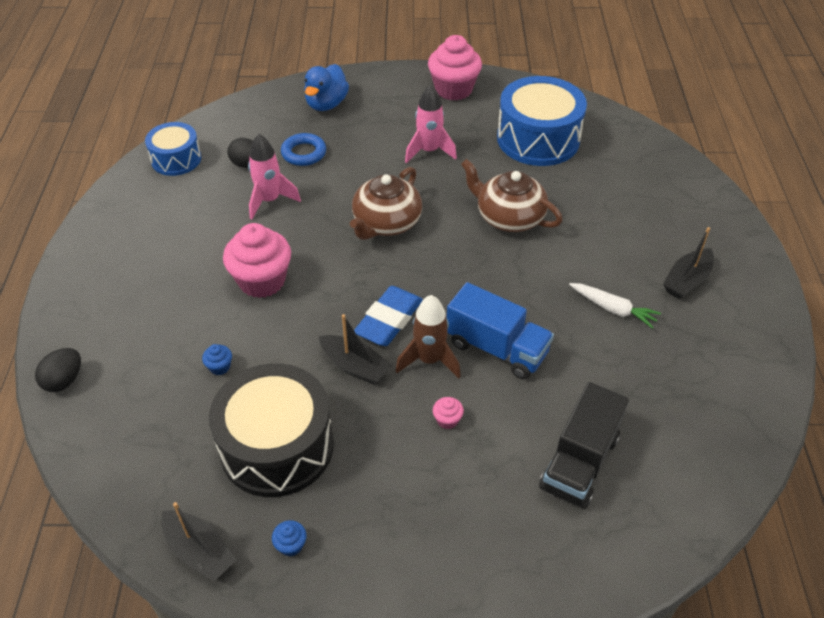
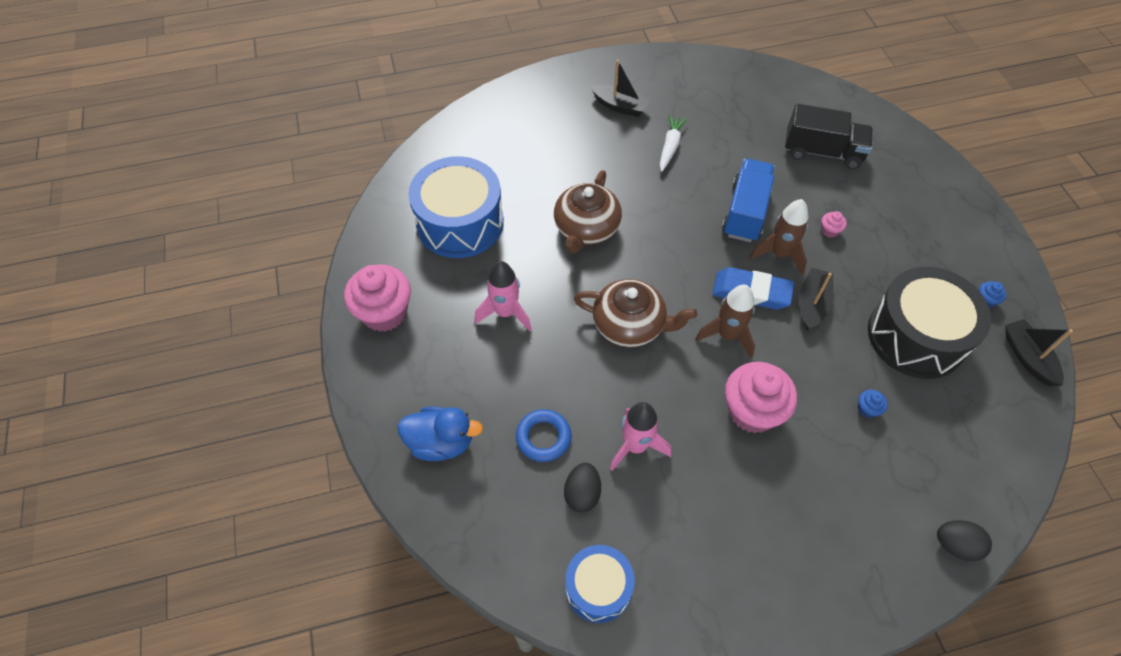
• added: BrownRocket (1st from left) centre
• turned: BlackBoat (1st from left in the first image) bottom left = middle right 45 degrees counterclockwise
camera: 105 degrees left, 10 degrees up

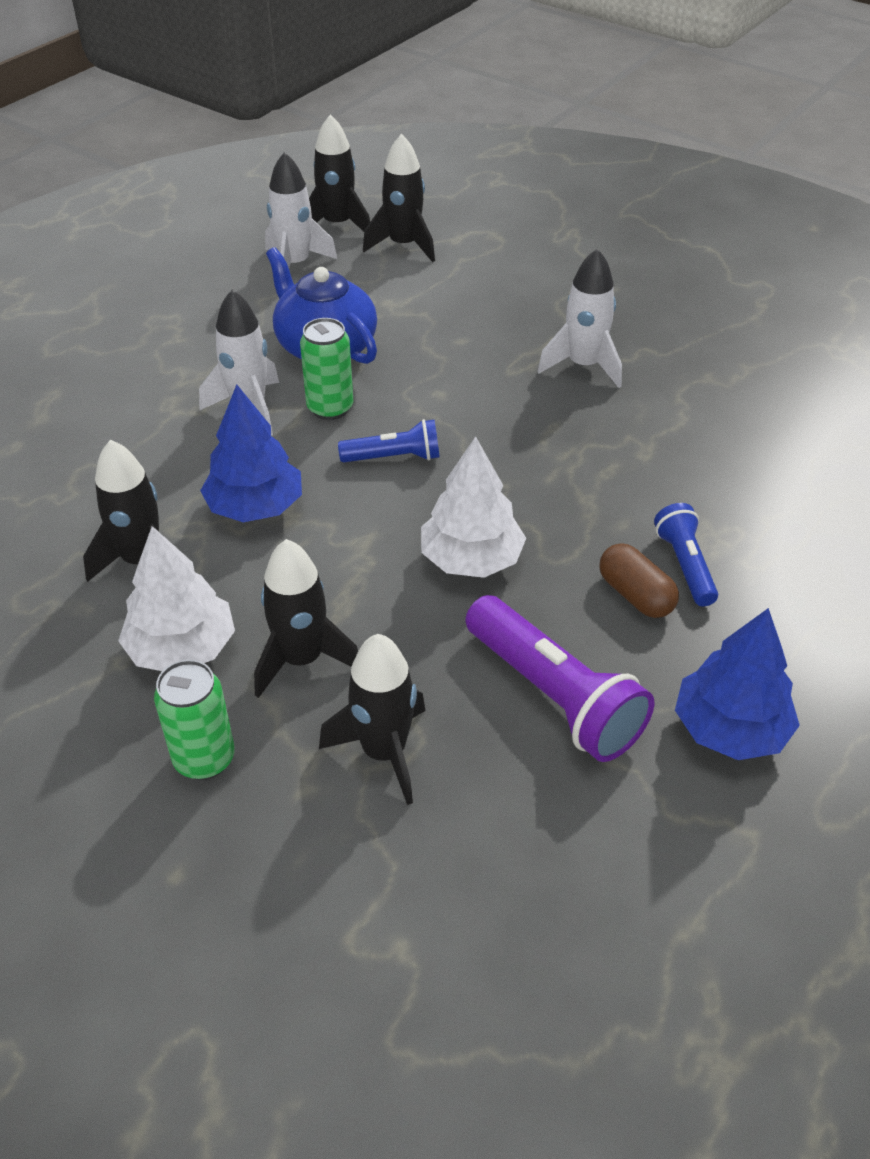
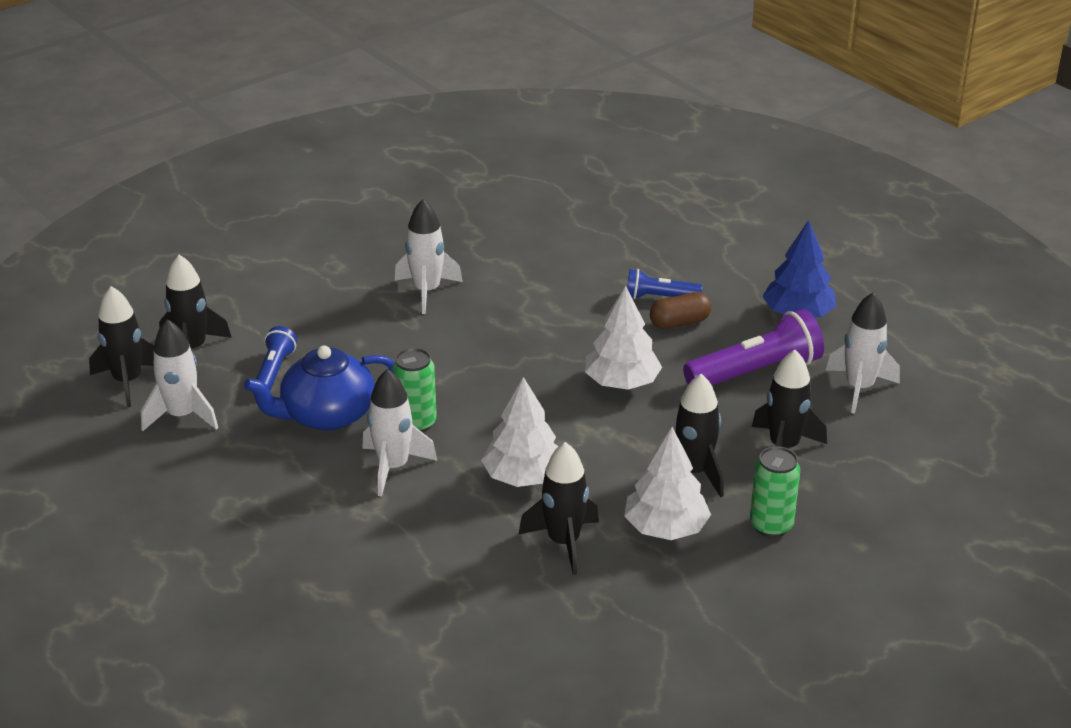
• added: WhiteRocket (4th from left) middle right
• moved: BlueFlashlight (1st from left) centre to middle left
• recoloured: BlueTree (1st from left) middle left to WhiteTree (1st from left) centre
camera: 75 degrees left, 10 degrees down

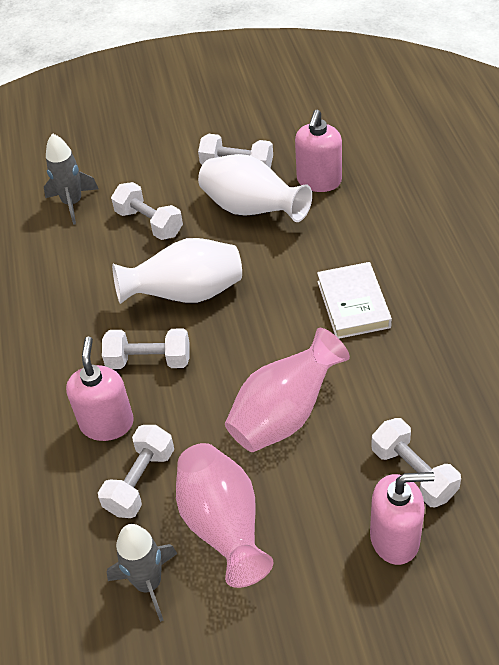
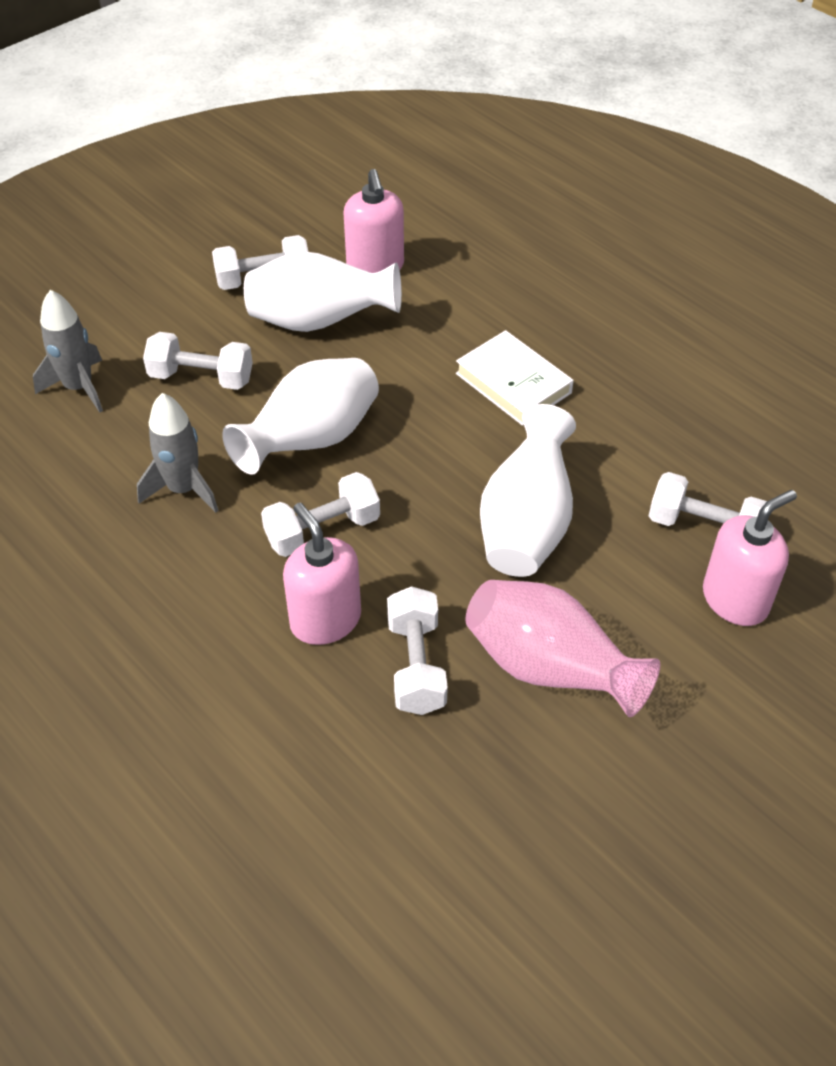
• moved: GreyRocket (2nd from left) bottom left to middle left
• recoloured: PinkVase (2nd from left) centre to WhiteVase (3rd from left) centre
camera: 35 degrees left, 0 degrees up

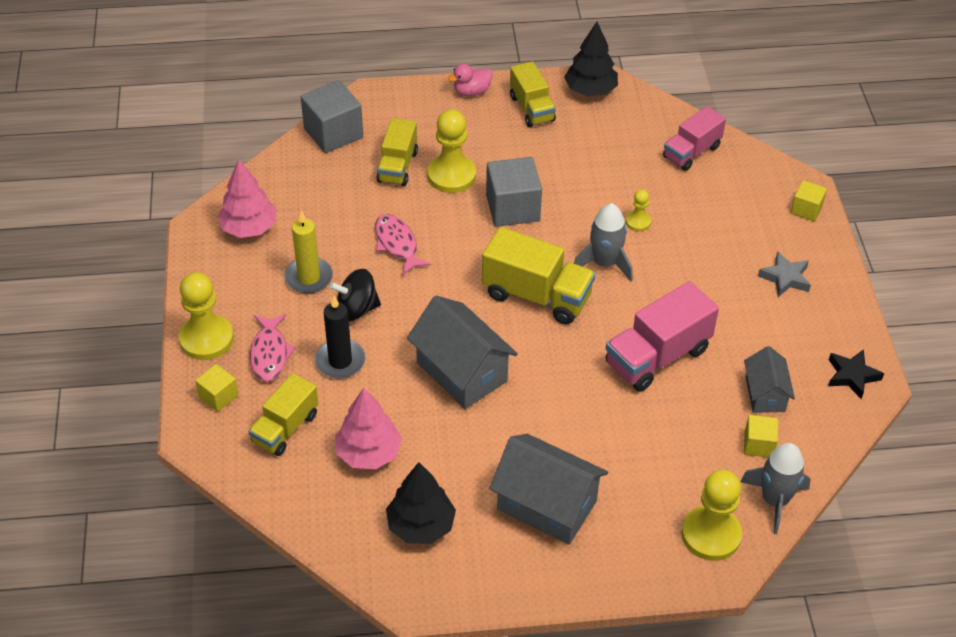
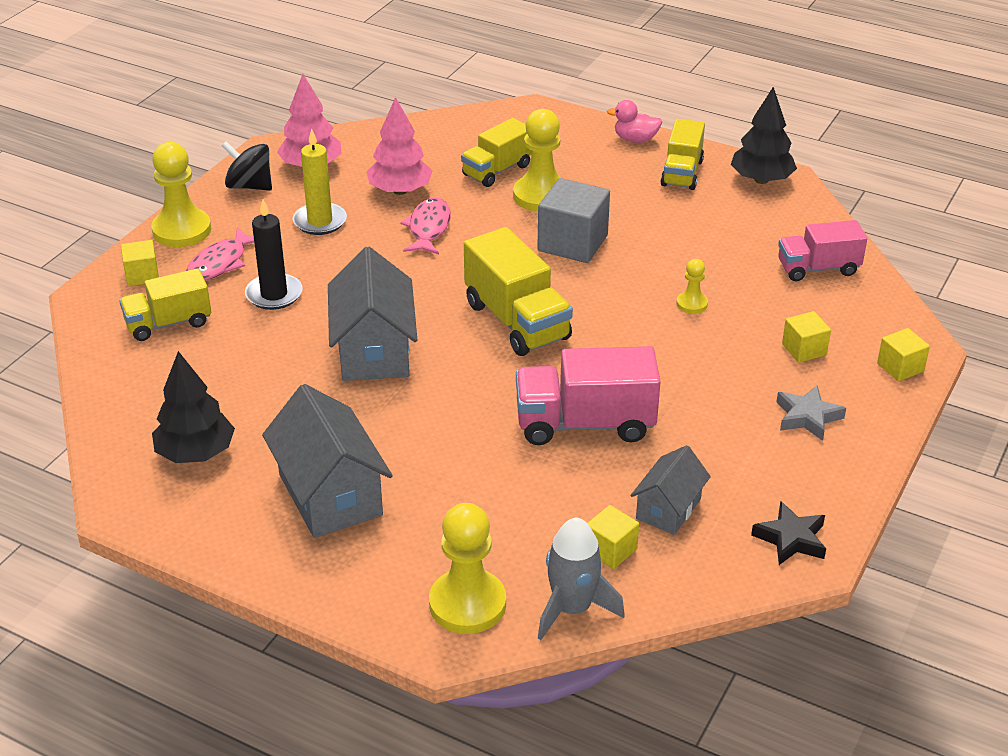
• removed: GreyCube (1st from left) top centre
• removed: GreyRocket (1st from left) centre
• added: YellowCube (3rd from left) middle right
• moved: BlackSpinningTop centre to top left
• moved: PinkTree (2nd from left) bottom centre to top centre
camera: 35 degrees right, 10 degrees down

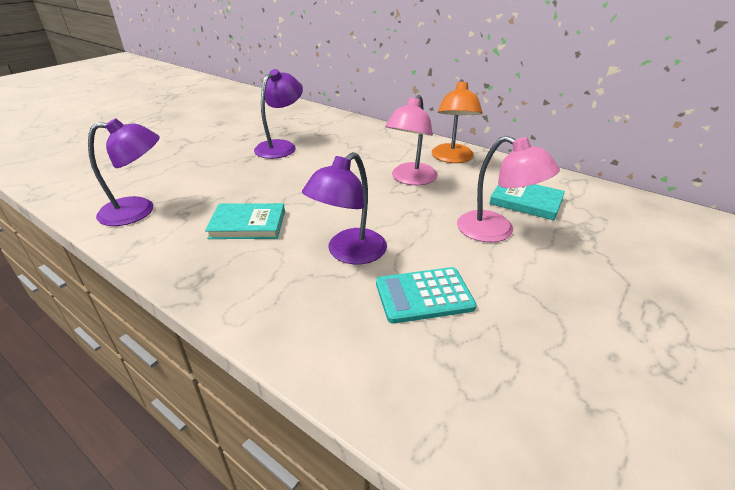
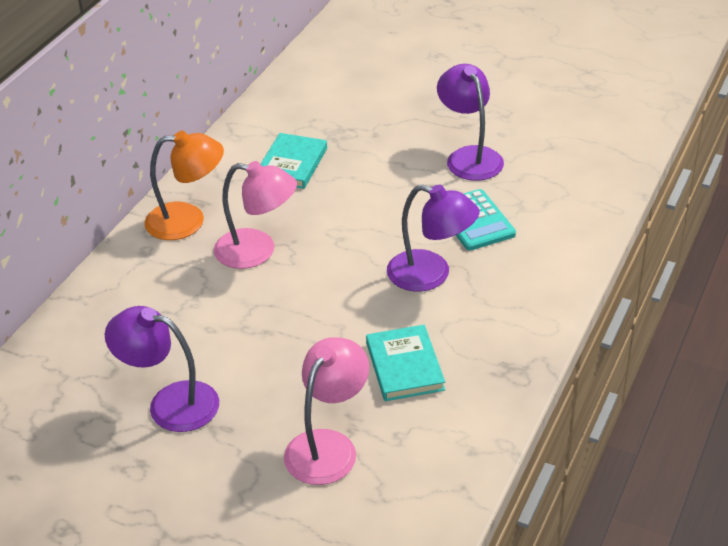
• moved: PurpleLamp (1st from left in the first image) middle left to PurpleLamp (3rd from left) top centre
• moved: PinkLamp (2nd from left) middle right to bottom centre
camera: 100 degrees left, 5 degrees up

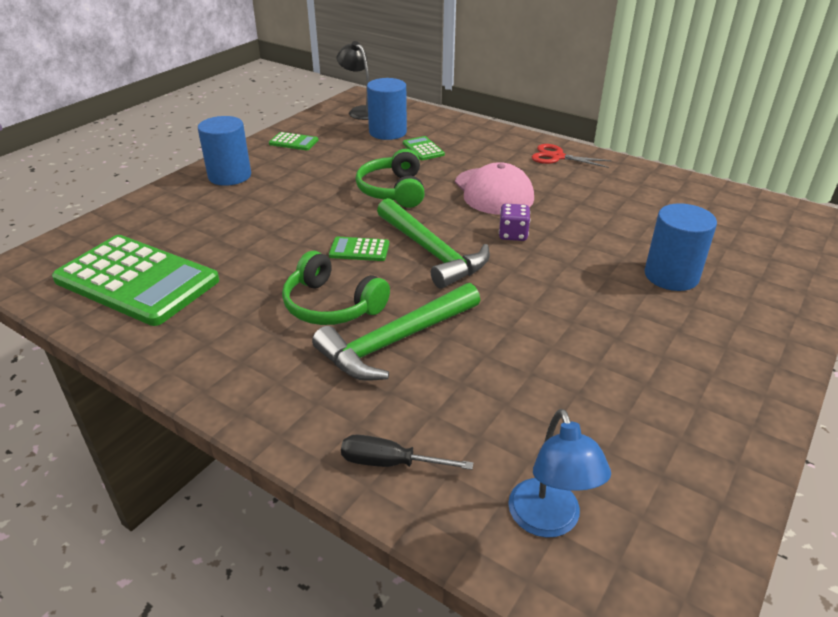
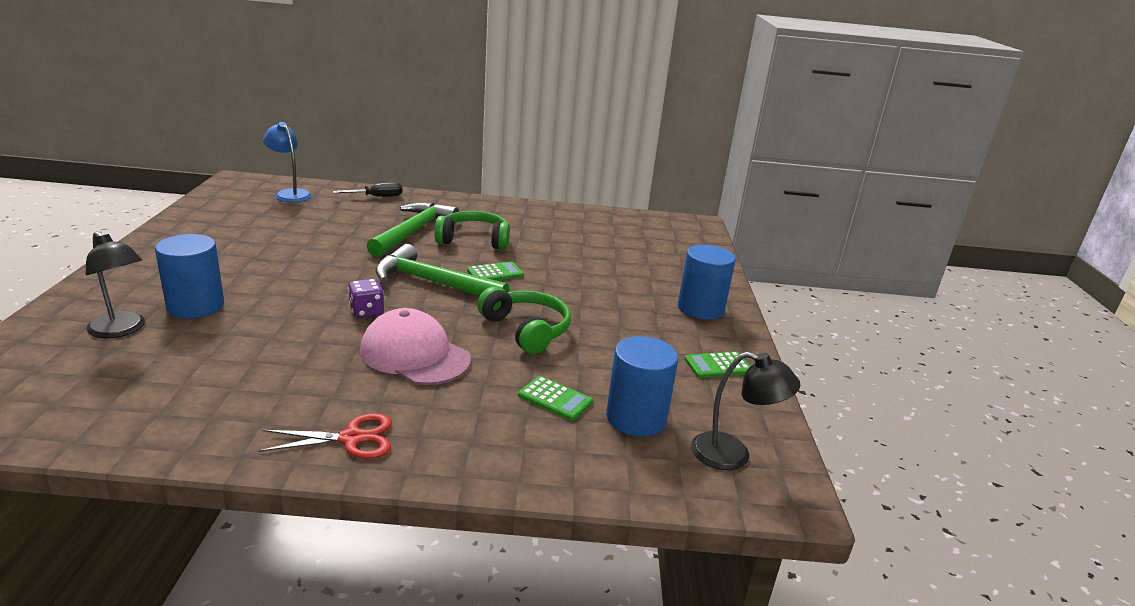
• removed: GreenCalculator (1st from left) middle left
• added: BlackLamp (1st from left) middle left
camera: 145 degrees right, 10 degrees down

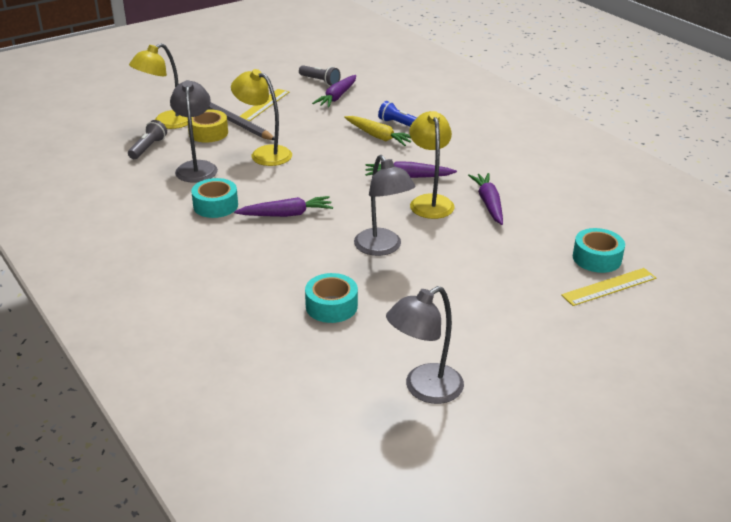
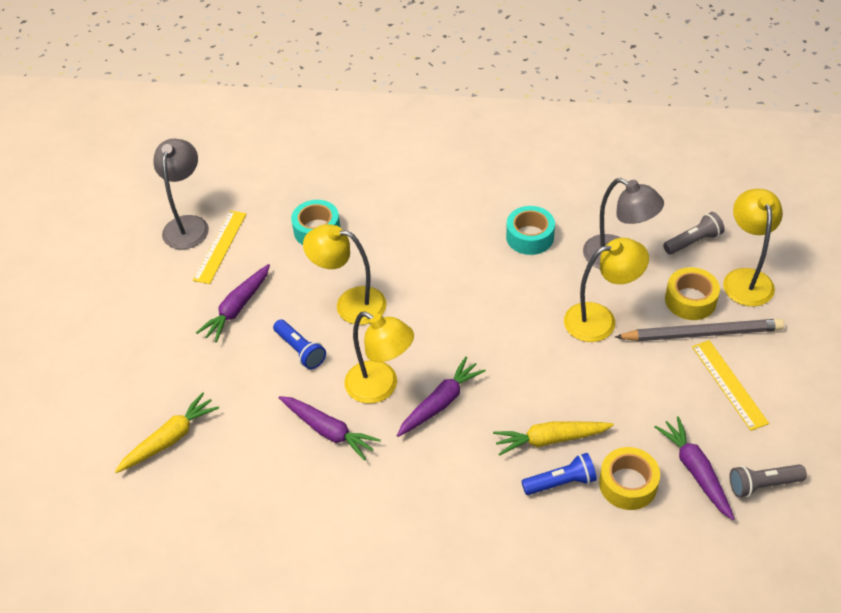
• added: BlueFlashlight (1st from left) centre
• added: YellowTape (1st from left) bottom right
• moved: PurpleCarrot (1st from left) centre to middle left
• moved: YellowRuler (2nd from left in the first image) middle right to YellowRuler (1st from left) middle left
• replaced: TurquoiseTape (3rd from left) middle right to YellowCarrot (1st from left) bottom left
• recoloured: GreyLamp (2nd from left) centre to YellowLamp (1st from left) centre
• turned: GreyFlashlight (1st from left) top left = middle right 90 degrees counterclockwise
camera: 135 degrees right, 15 degrees up

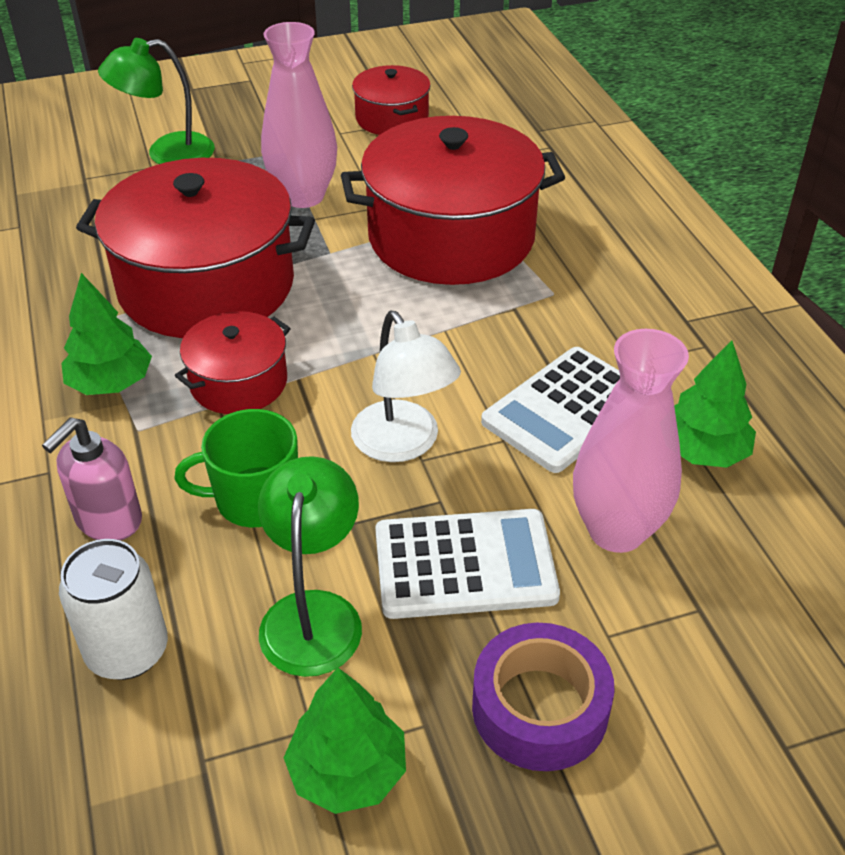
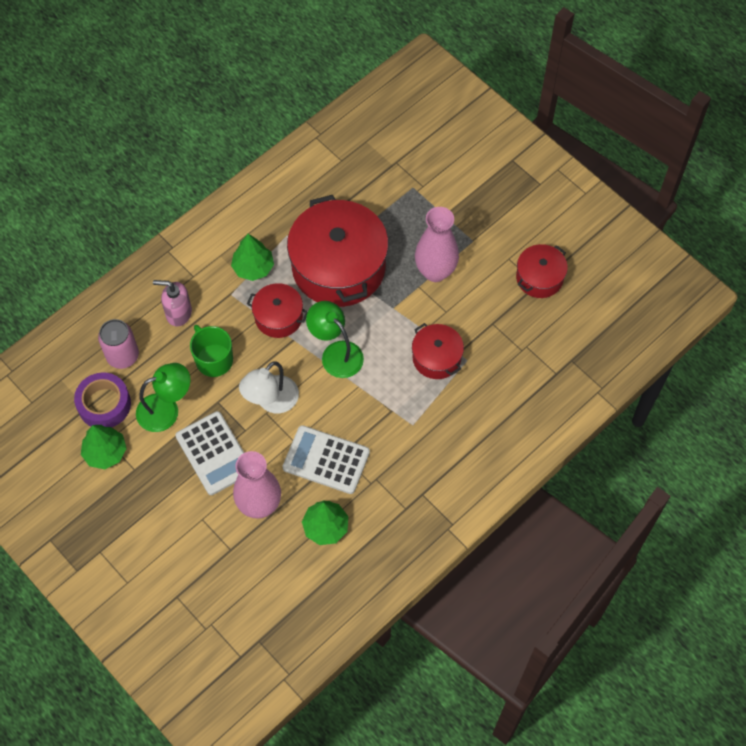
• moved: GreenLamp (1st from left in the first image) top left to GreenLamp (2nd from left) centre
• moved: PurpleTape bottom centre to middle left
• recoloured: WhiteCan bottom left to PinkCan middle left
• resized: RedPot (4th from left in the first image) top centre = centre x0.50
camera: 65 degrees right, 20 degrees up

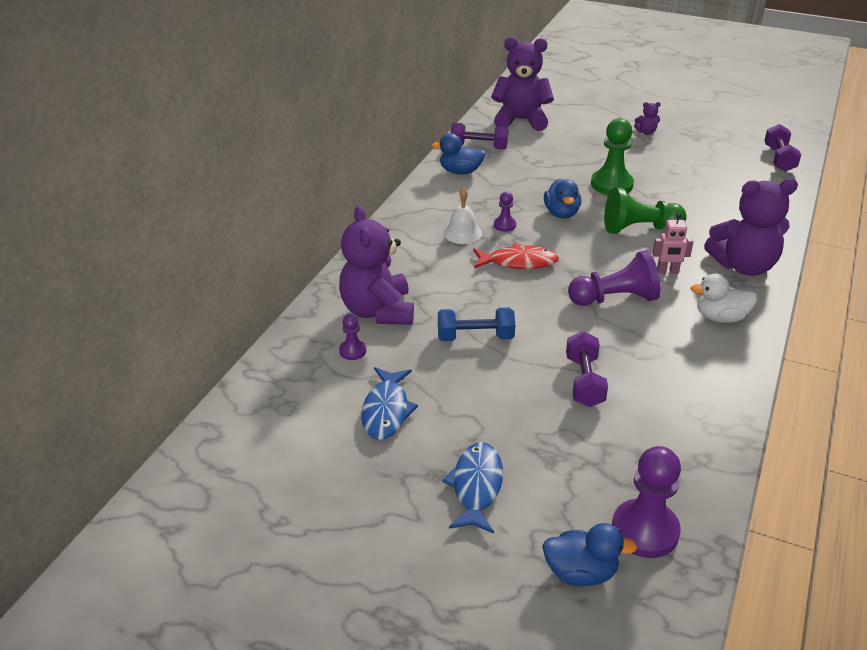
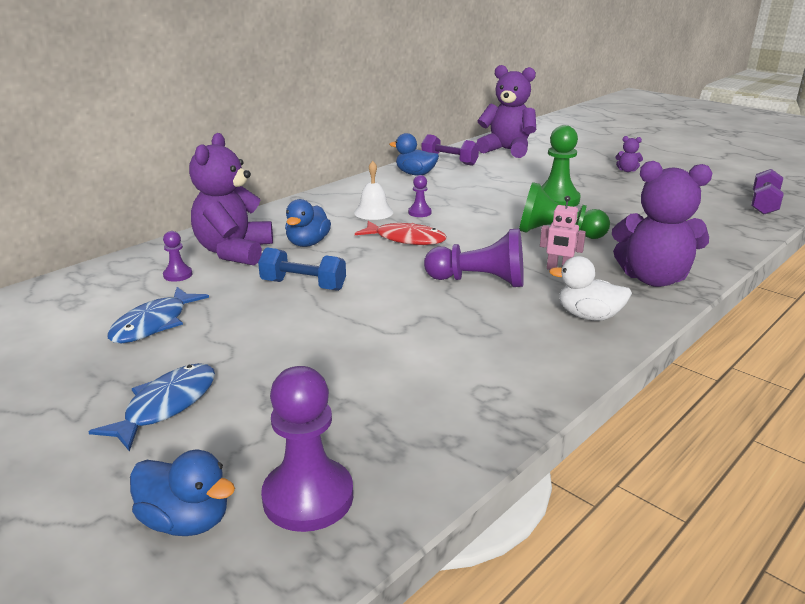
• removed: PurpleDumbbell (2nd from left) middle right
• moved: BlueDuck (2nd from left) top centre to centre
camera: 20 degrees right, 10 degrees down

